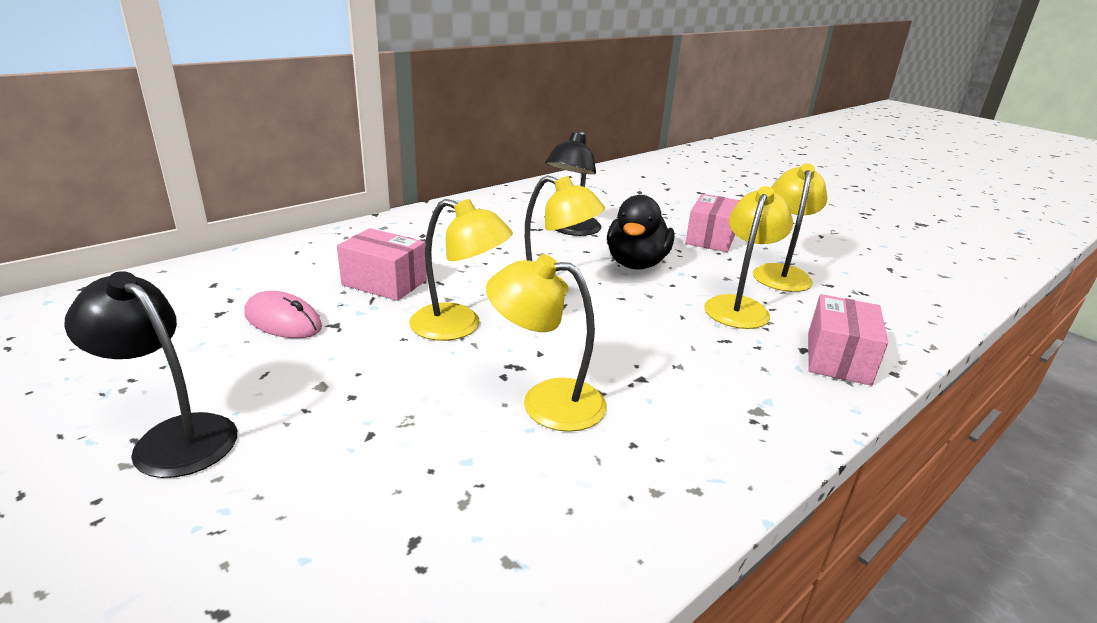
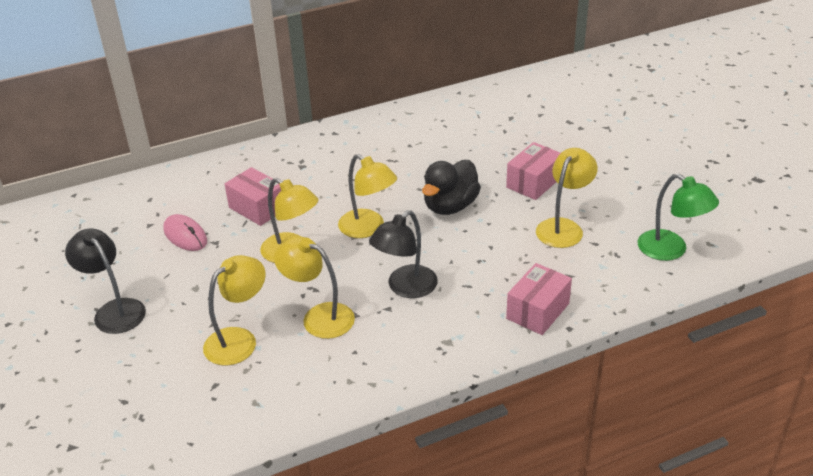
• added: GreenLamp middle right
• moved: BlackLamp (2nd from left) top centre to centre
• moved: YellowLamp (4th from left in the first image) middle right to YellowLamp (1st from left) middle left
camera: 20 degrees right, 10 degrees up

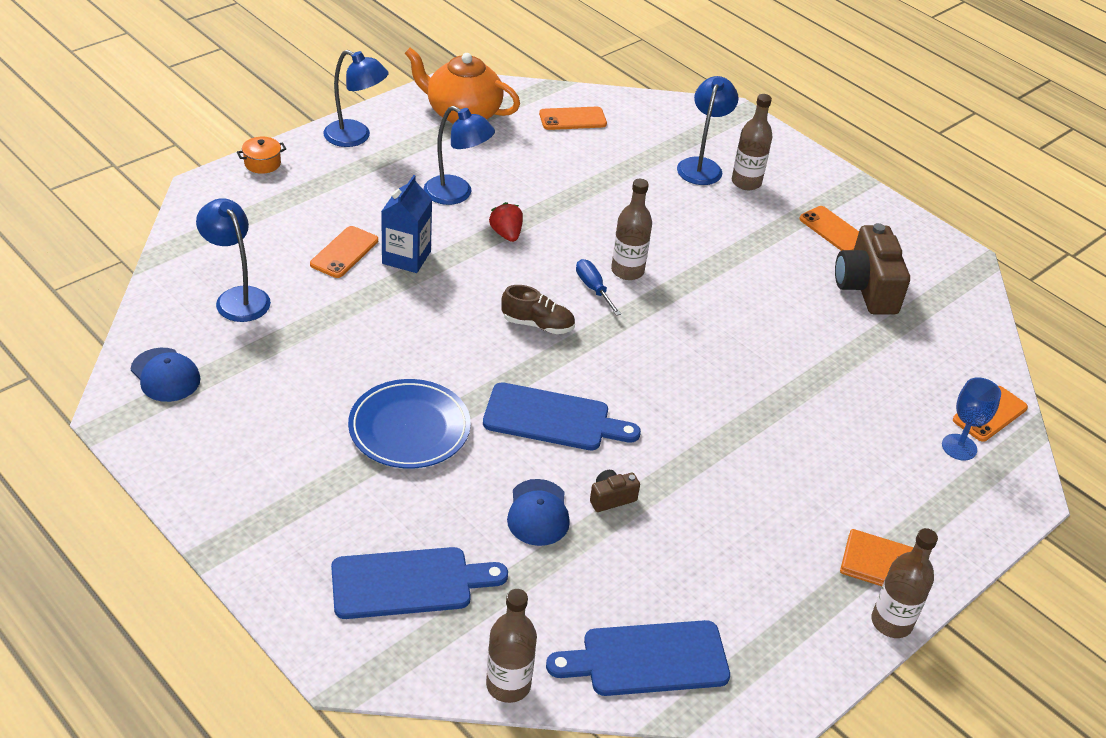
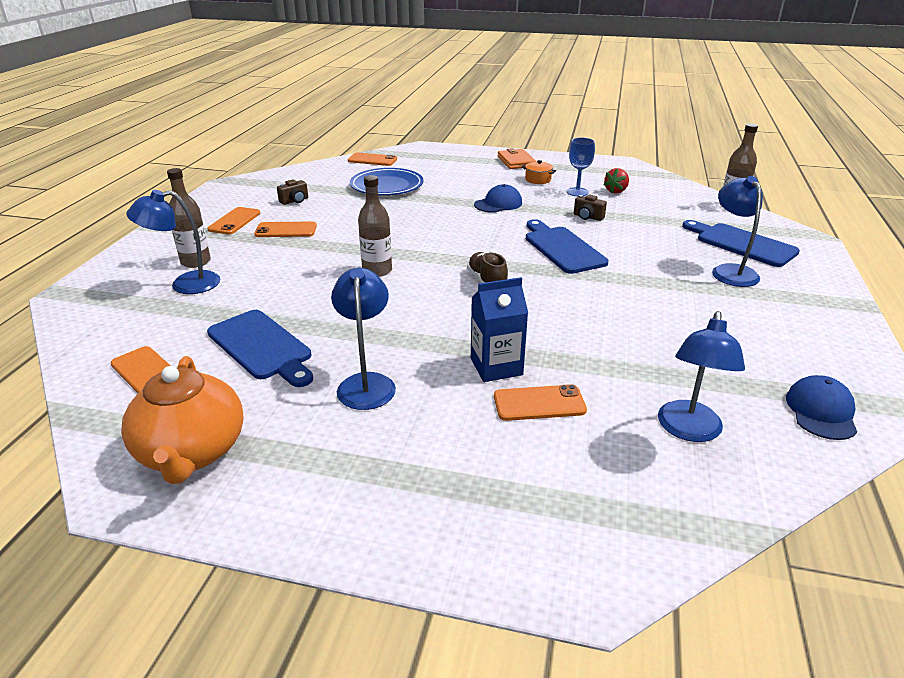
• removed: BlueScrewdriver centre
• removed: BrownBottle (4th from left) bottom right
• added: OrangePhone (3rd from left) middle left
• moved: OrangePot top left to top centre
• moved: BlueLamp (2nd from left in the first image) top left to BlueLamp (4th from left) middle right
• moved: BluePlate centre to top centre
• moved: RedStrawberry top centre to top right
• moved: BlueCap (2nd from left in the first image) bottom centre to BlueCap (1st from left) top centre
• moved: BlueCuttingBoard (3rd from left in the first image) bottom centre to BlueCuttingBoard (1st from left) middle left
• moved: BlueGoblet middle right to top centre
• resized: BrownCamera (2nd from left in the first image) middle right = top left x0.47
camera: 120 degrees left, 10 degrees down

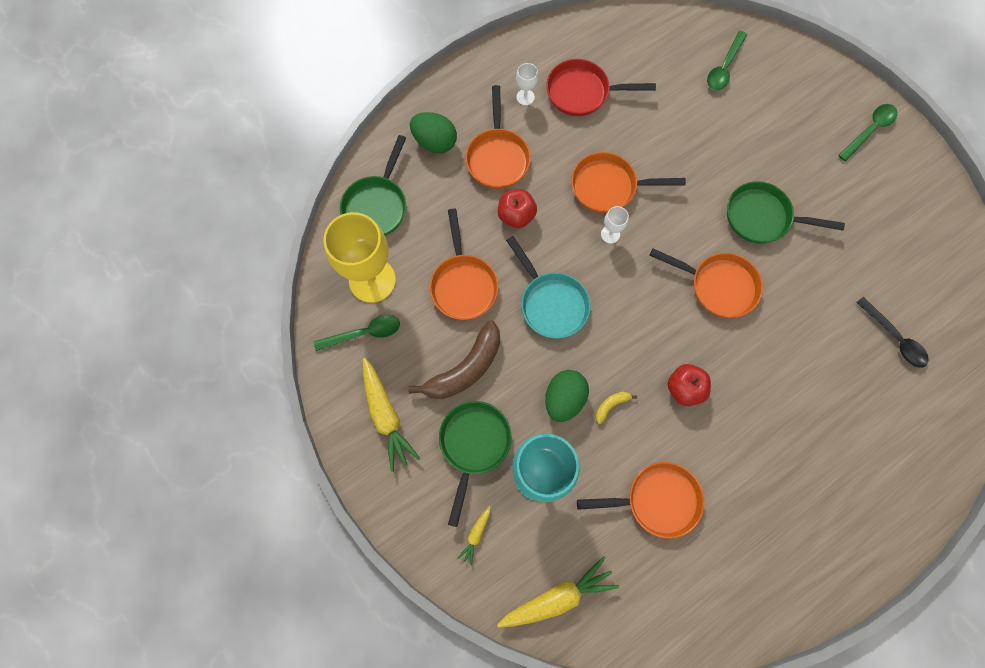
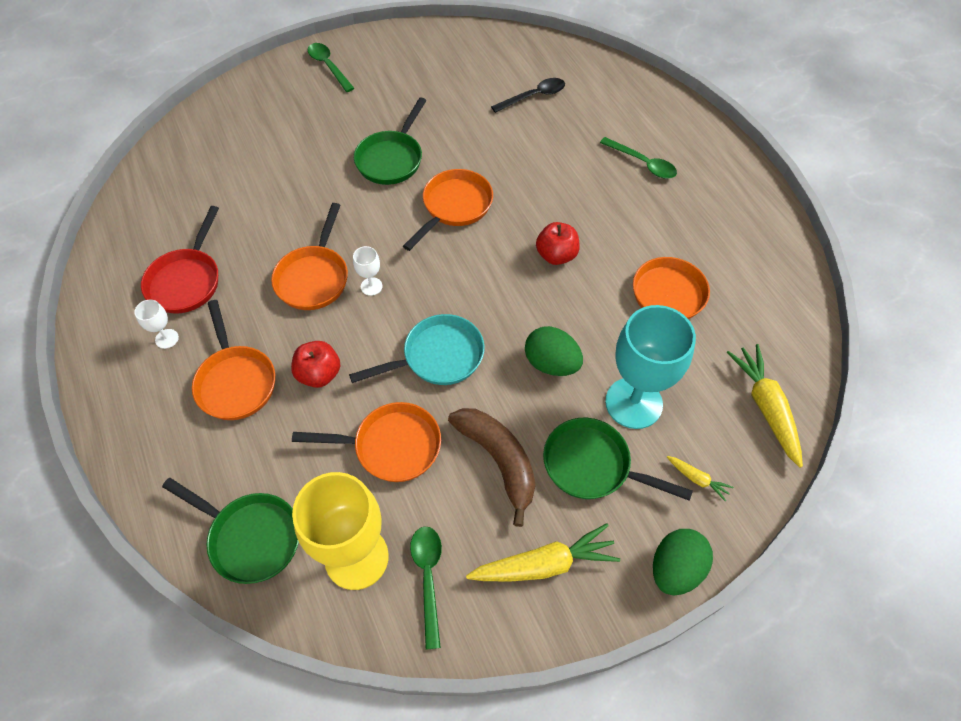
• removed: YellowBanana centre
• moved: GreenEgg (1st from left in the first image) top centre to GreenEgg (2nd from left) bottom right
• moved: GreenSpoon (2nd from left in the first image) top right to GreenSpoon (3rd from left) top centre
• turned: OrangePan (2nd from left in the first image) top centre = middle left 60 degrees clockwise
camera: 80 degrees left, 15 degrees down

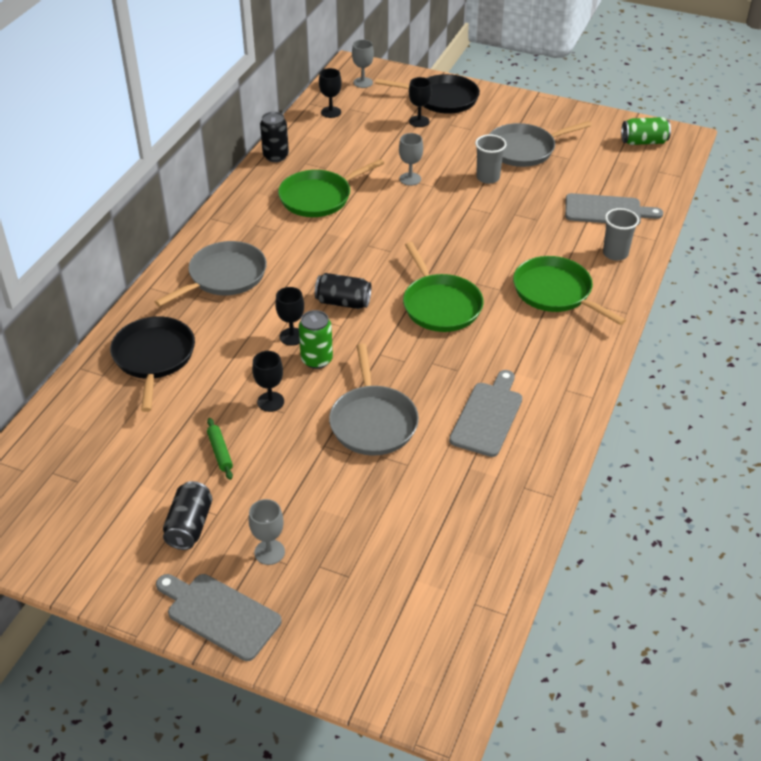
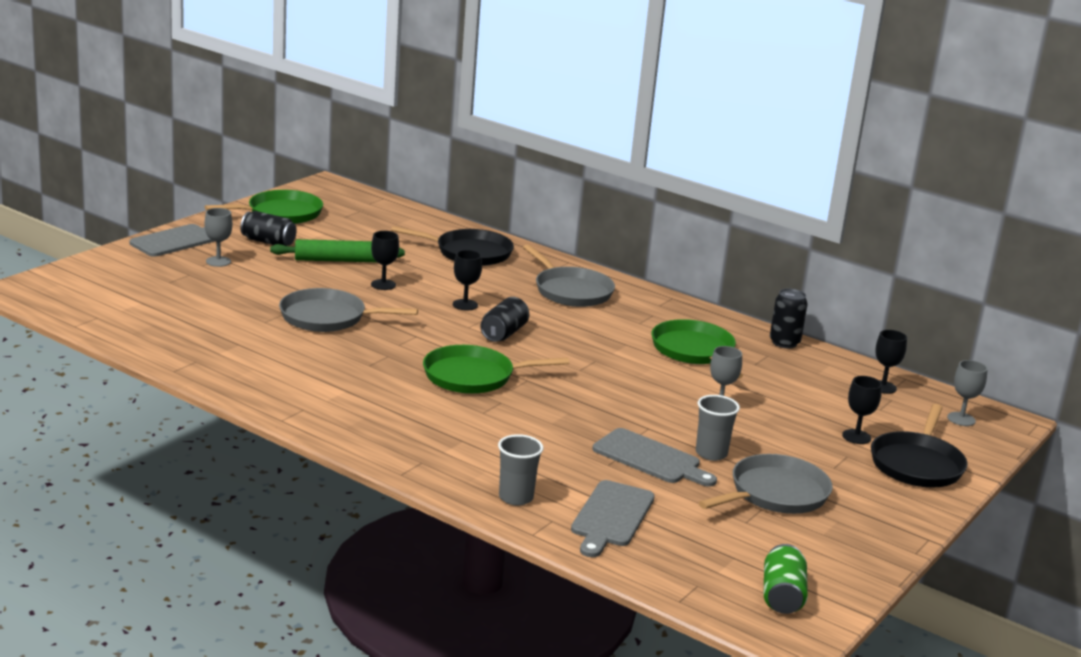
• removed: GreenCan (1st from left) centre
• moved: GreyCuttingBoard (2nd from left in the first image) centre to GreyCuttingBoard (3rd from left) bottom centre
• moved: GreenPan (3rd from left in the first image) middle right to GreenPan (1st from left) top left
• turned: GreyPan (3rd from left) top right = bottom right 60 degrees clockwise
• resized: GreenRollingPin middle left = middle left x1.83
camera: 100 degrees right, 20 degrees down

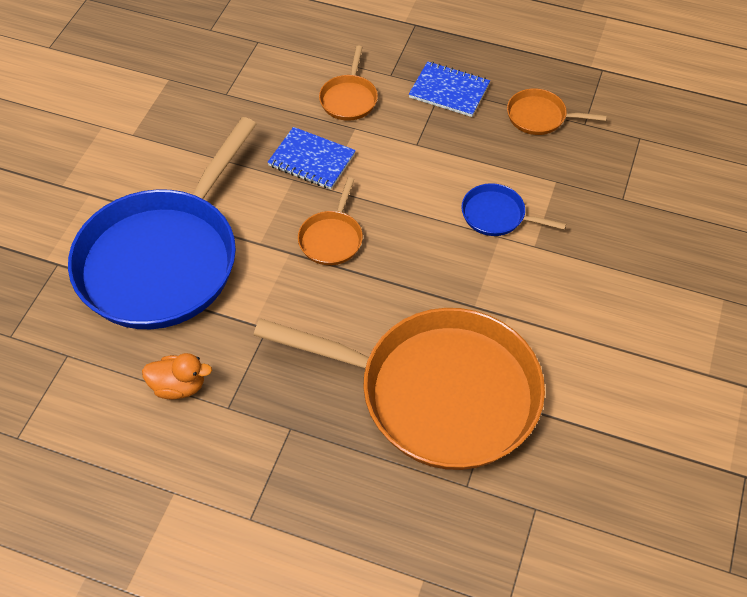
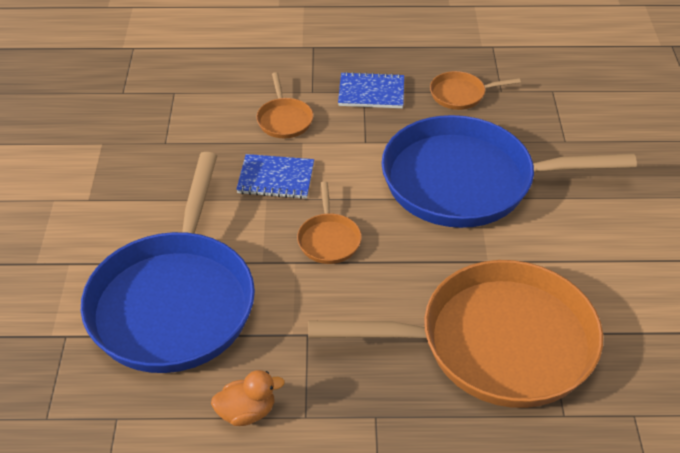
• resized: BluePan (2nd from left) middle right = middle right x2.48
camera: 20 degrees left, 10 degrees down

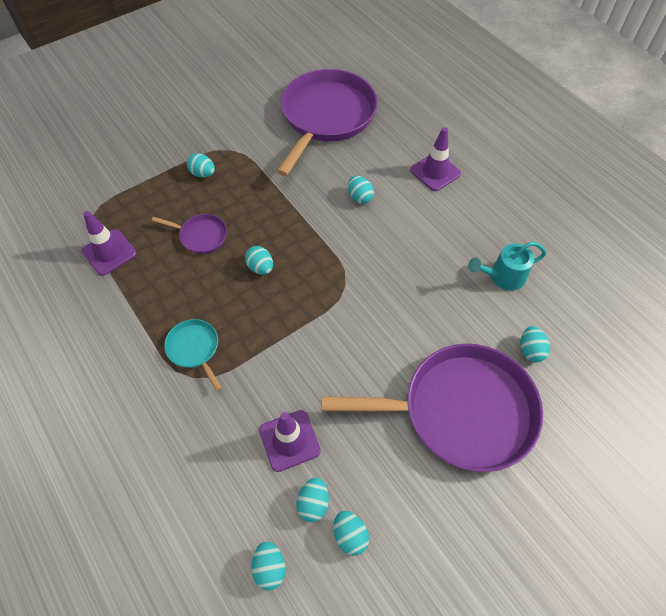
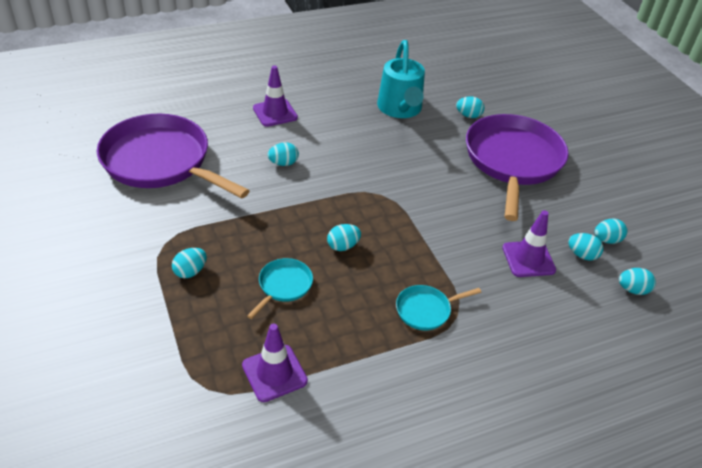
• recoloured: PurplePan (1st from left) middle left to TurquoisePan (1st from left) centre
• resized: TurquoiseWateringCan middle right = top centre x1.54
camera: 80 degrees left, 15 degrees down

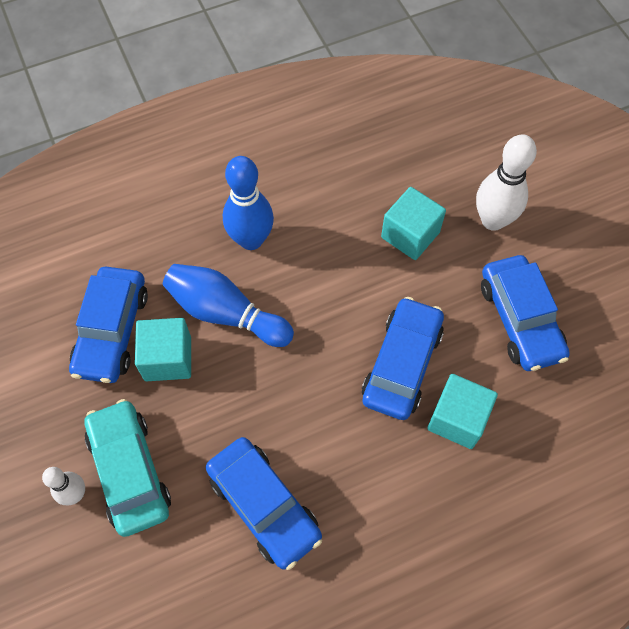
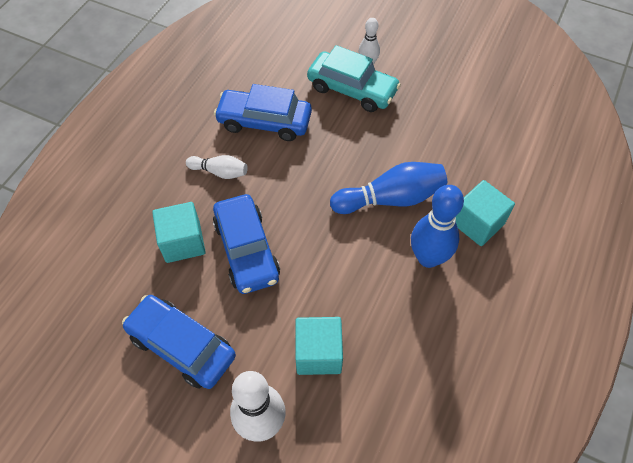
• removed: BlueCar (1st from left) middle left
• added: WhiteBowlingPin (1st from left) centre
• moved: TurquoiseCube (1st from left in the first image) middle left to TurquoiseCube (3rd from left) middle right
camera: 140 degrees right, 5 degrees down

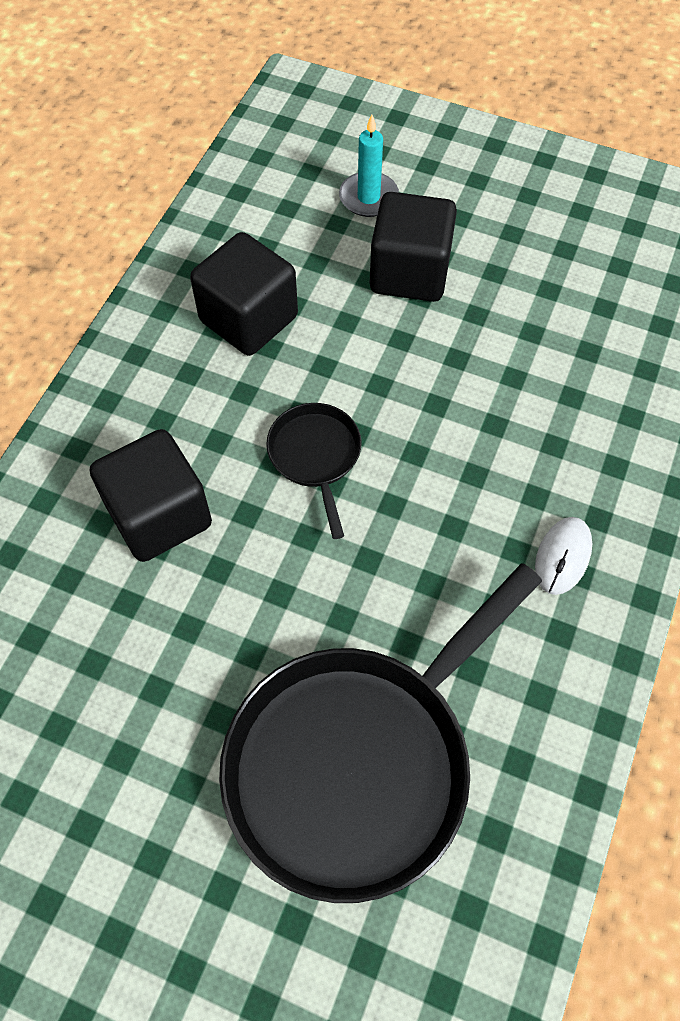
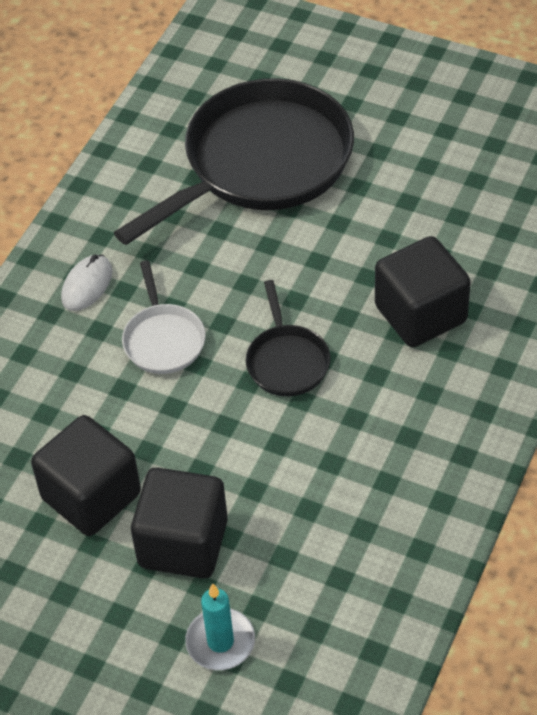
• added: WhitePan middle left
• moved: BlackCube (2nd from left in the first image) top centre to BlackCube (1st from left) middle left
camera: 175 degrees left, 10 degrees down

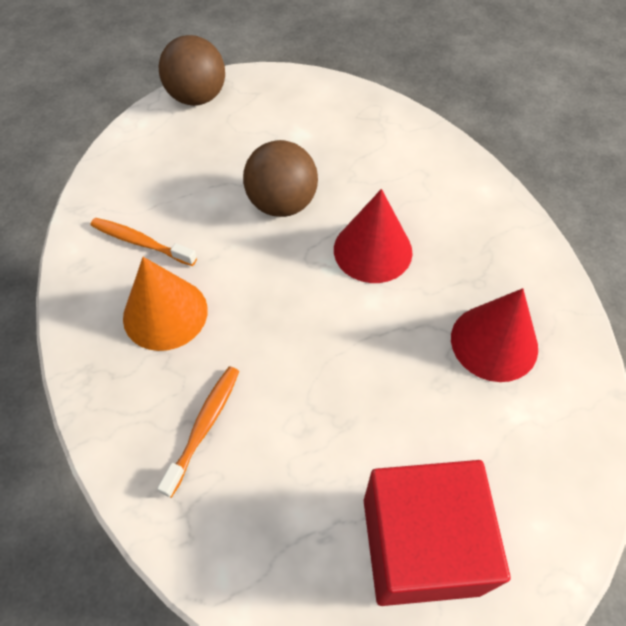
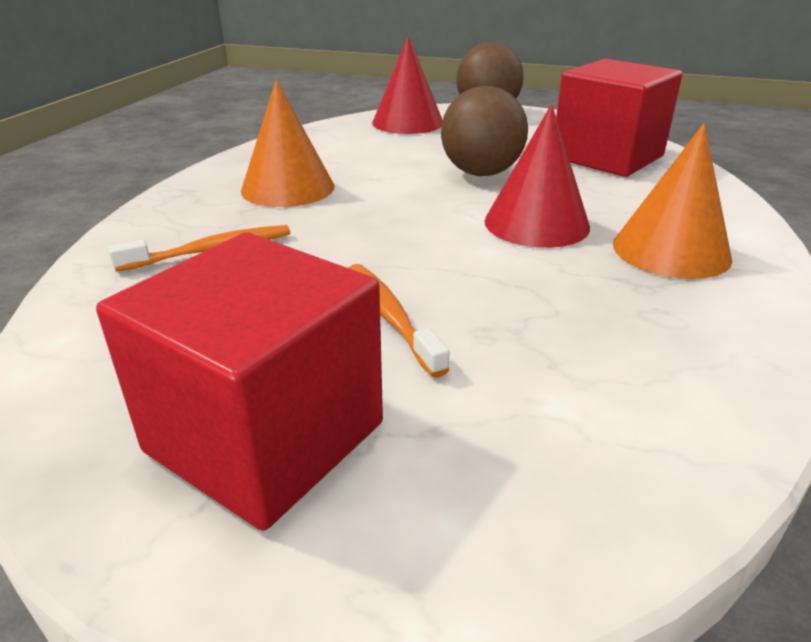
• added: RedCube (2nd from left) top right
• added: OrangeCone (2nd from left) top right
• moved: OrangeToothbrush (1st from left in the first image) middle left to OrangeToothbrush (2nd from left) centre
• moved: RedCone (2nd from left in the first image) middle right to RedCone (1st from left) top centre
camera: 40 degrees right, 25 degrees down

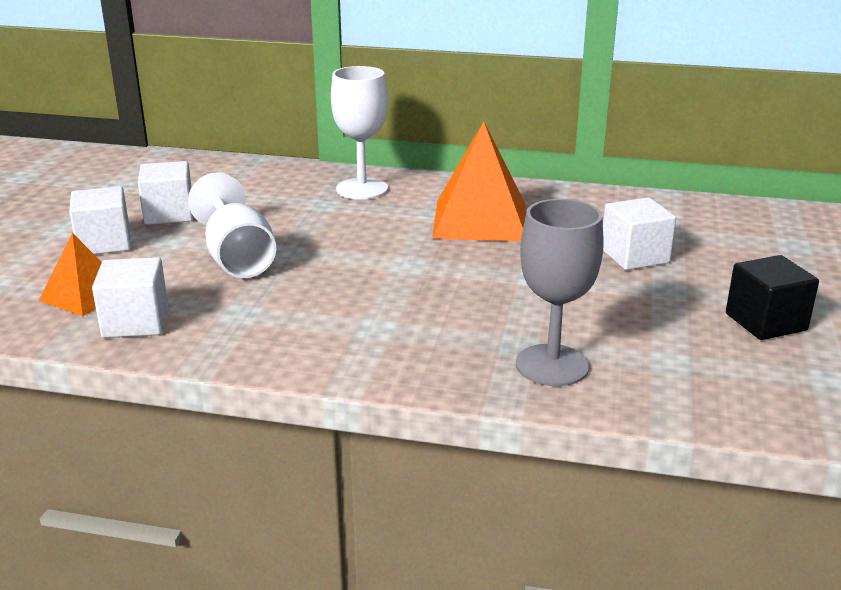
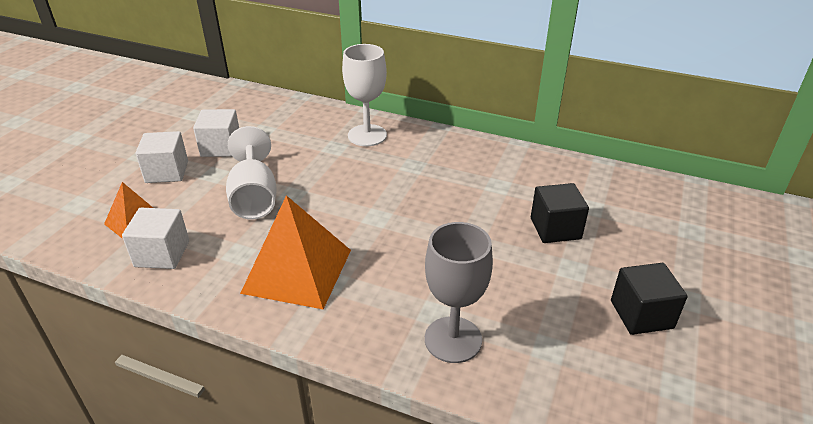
• moved: OrangePyramid (2nd from left) top centre to centre
• recoloured: WhiteCube (4th from left) middle right to BlackCube (1st from left) middle right
camera: 10 degrees right, 10 degrees up

